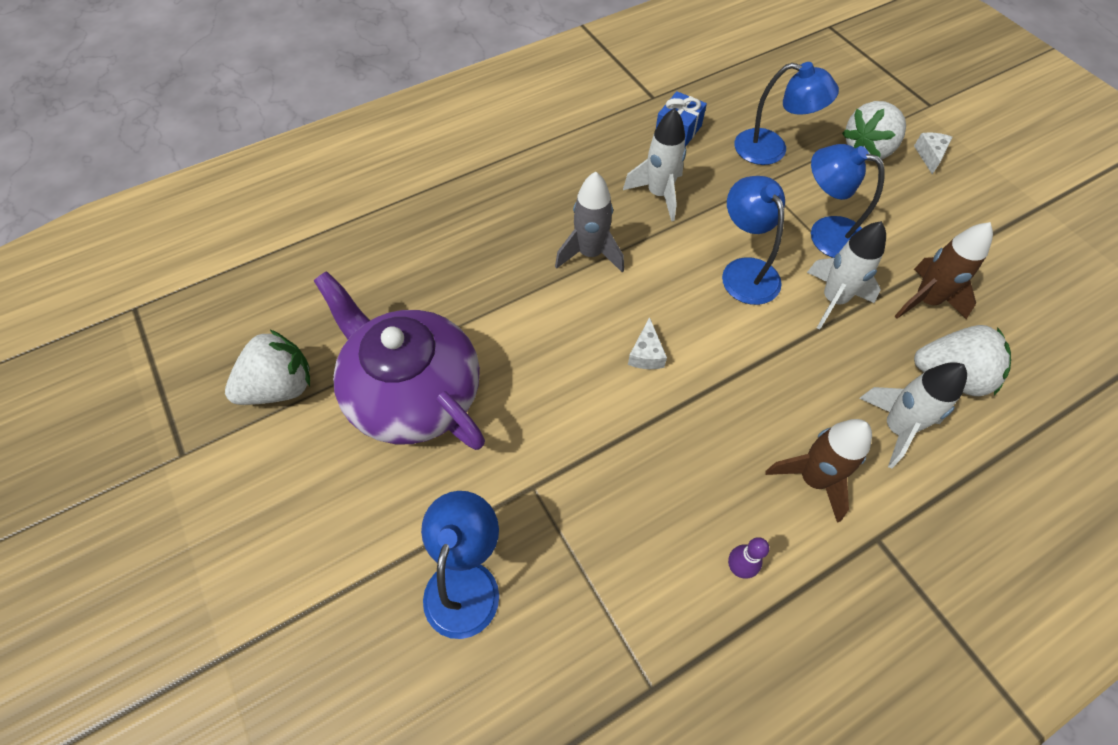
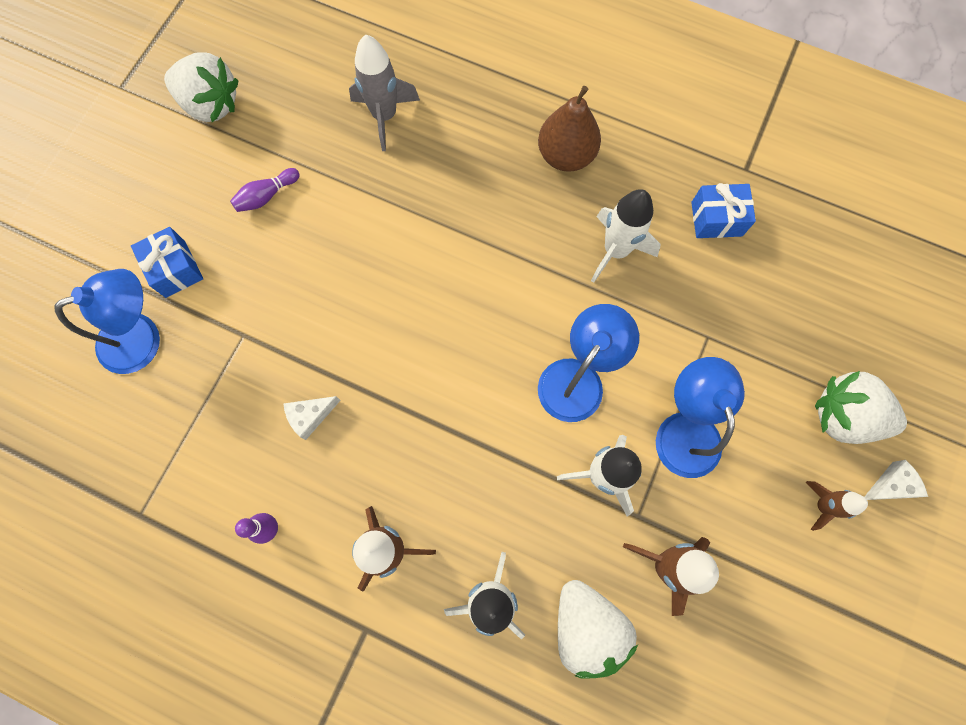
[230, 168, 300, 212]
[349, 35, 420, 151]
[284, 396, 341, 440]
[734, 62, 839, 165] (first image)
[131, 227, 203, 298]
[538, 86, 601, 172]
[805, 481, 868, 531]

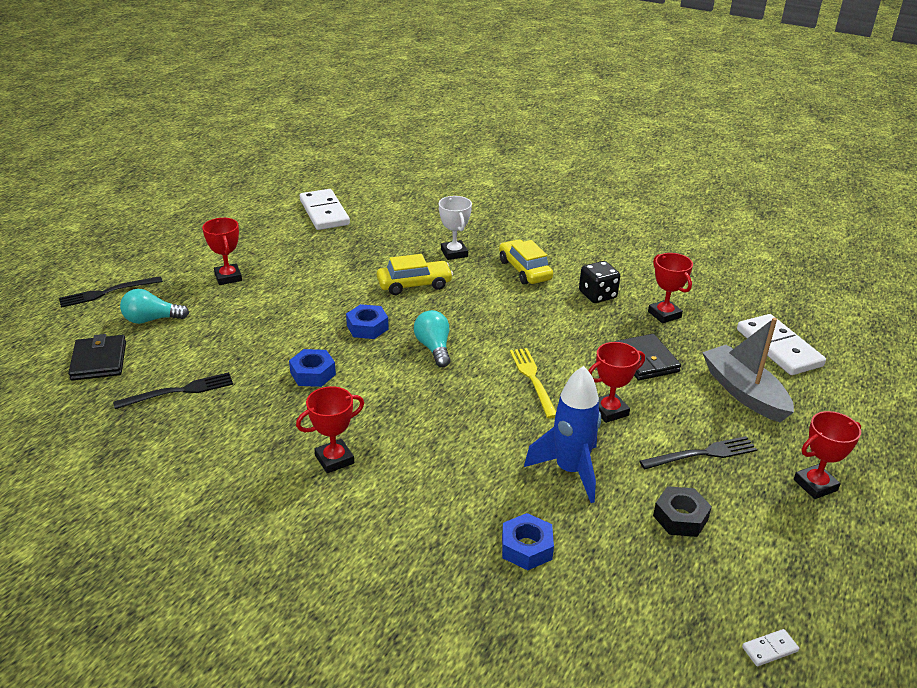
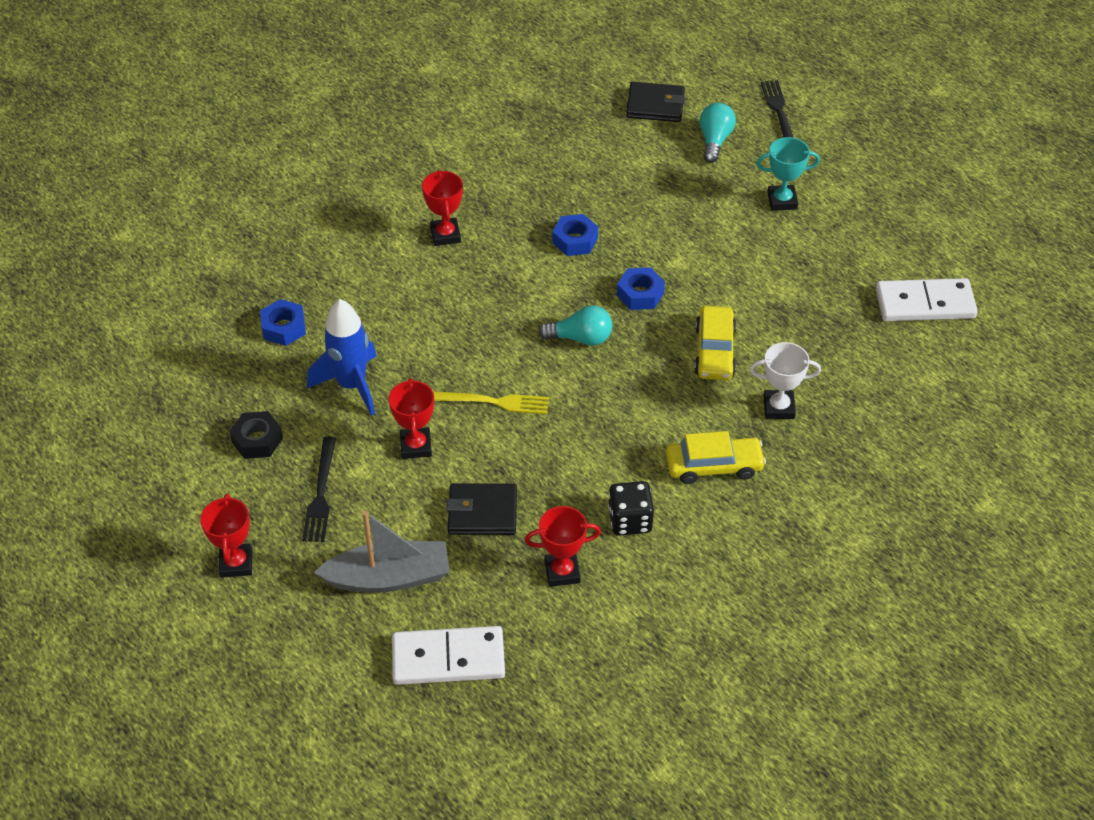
[113, 372, 233, 409] (first image)
[756, 137, 820, 211]
[742, 629, 799, 666] (first image)

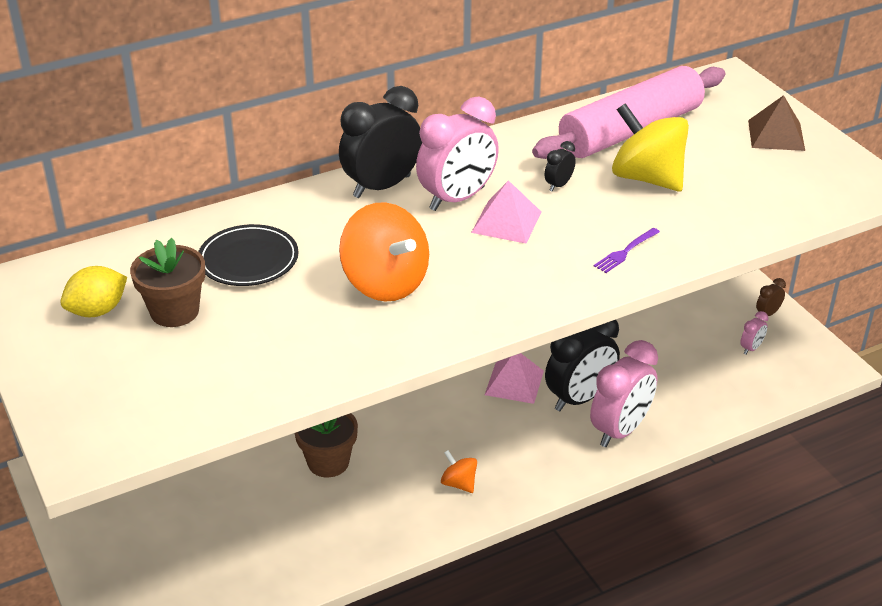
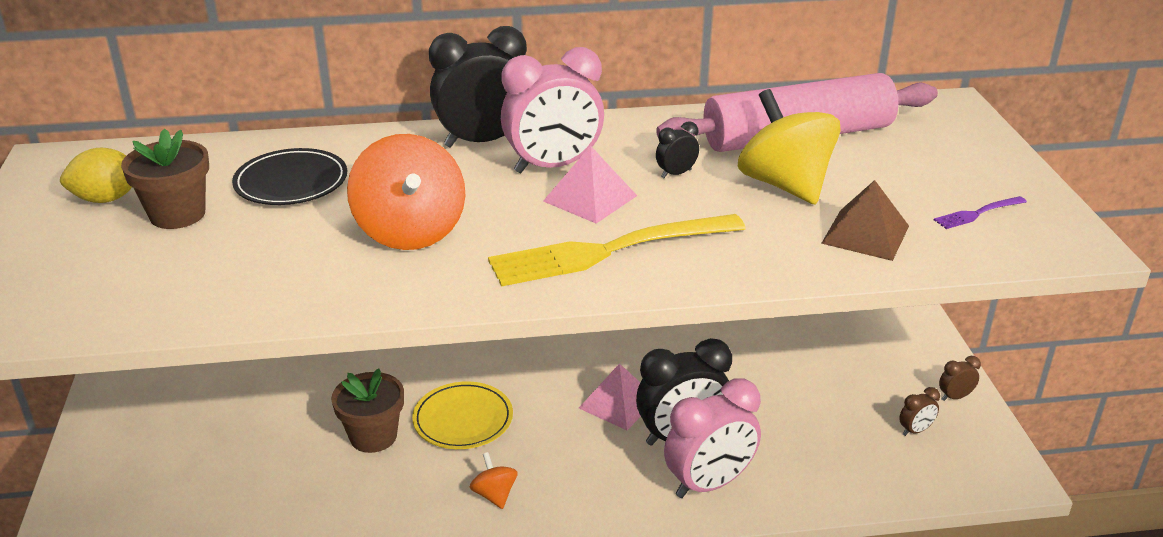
[934, 196, 1027, 229]
[899, 387, 940, 436]
[821, 180, 909, 261]
[412, 382, 513, 449]
[488, 214, 746, 287]

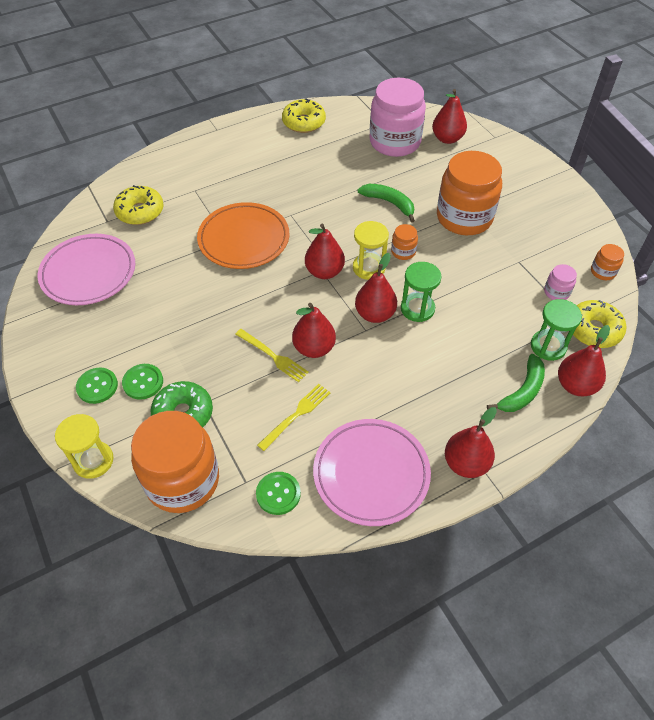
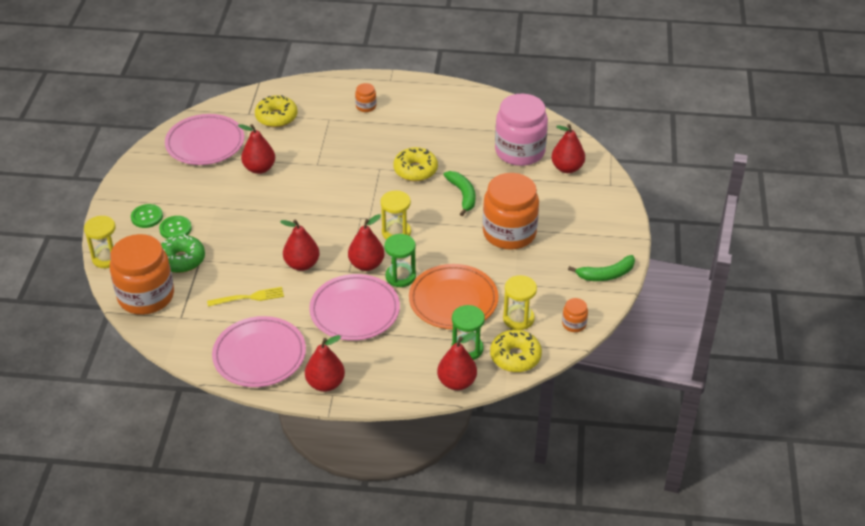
[409, 264, 499, 329]
[235, 329, 309, 382] (first image)
[256, 472, 301, 515] (first image)
[393, 147, 438, 181]
[238, 124, 275, 174]
[355, 83, 376, 112]
[568, 255, 635, 281]
[503, 275, 537, 330]
[309, 274, 400, 341]

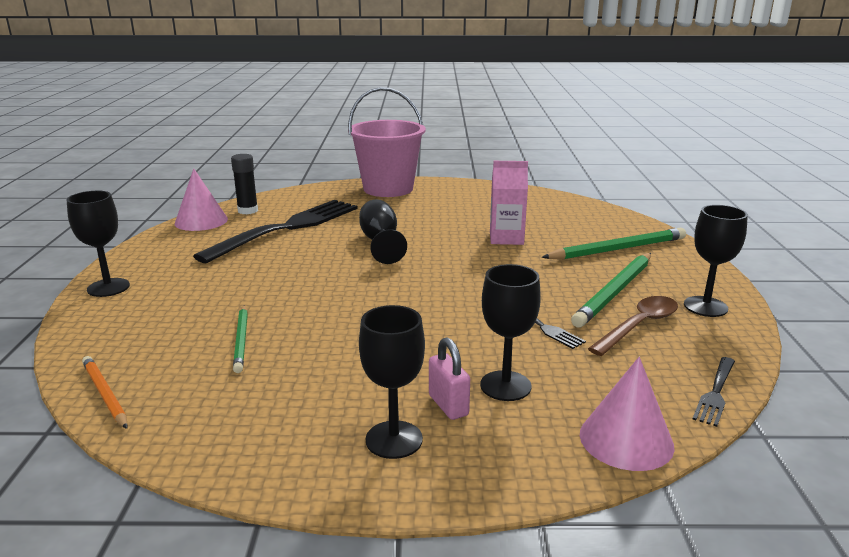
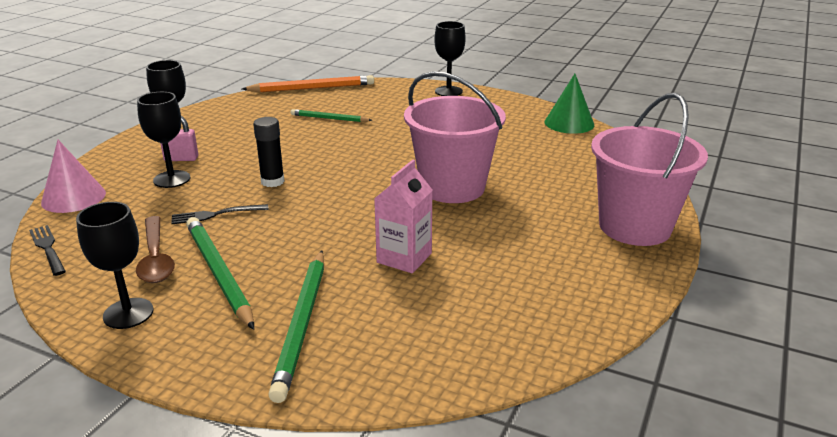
[242, 75, 374, 92]
[545, 74, 594, 134]
[193, 200, 358, 263] (first image)
[253, 117, 285, 187]
[404, 71, 506, 203]

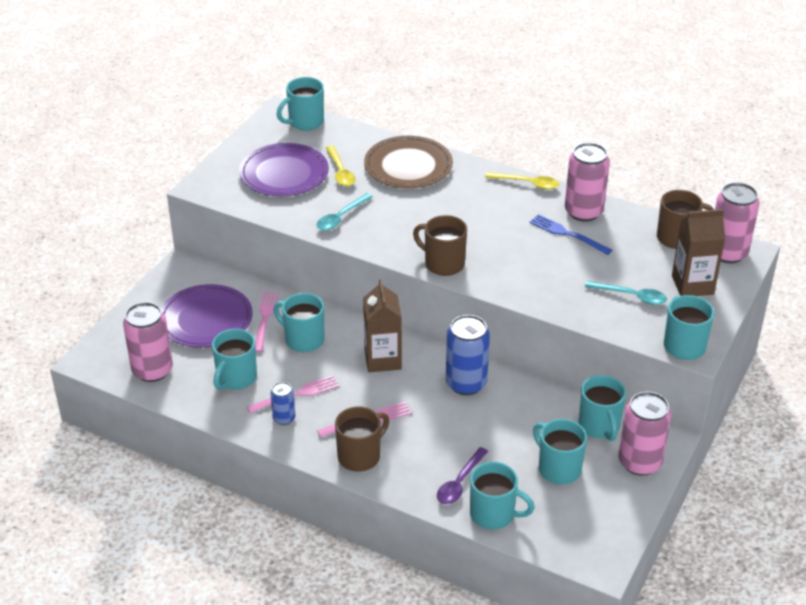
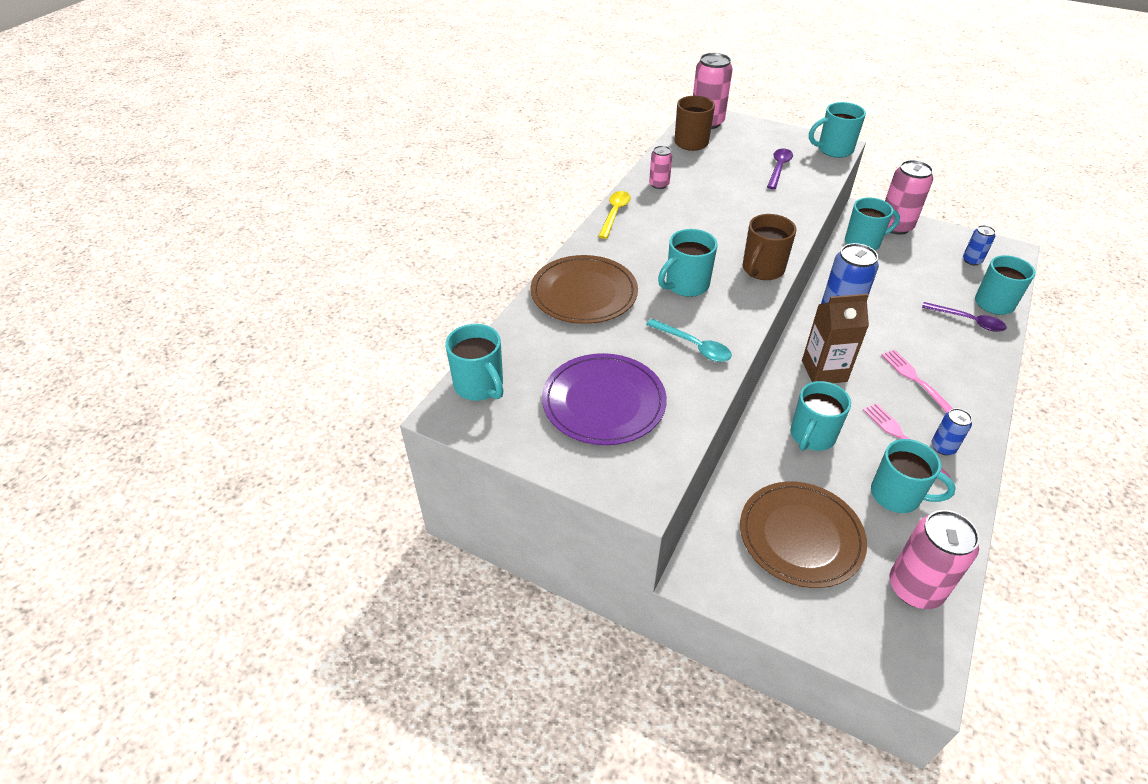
[740, 481, 867, 588]
[255, 291, 278, 353] (first image)
[326, 146, 356, 186] (first image)
[335, 407, 389, 472] (first image)
[530, 214, 612, 255] (first image)
[658, 229, 717, 297]
[649, 146, 673, 189]
[767, 148, 793, 189]
[672, 209, 725, 296] (first image)
[963, 225, 996, 266]

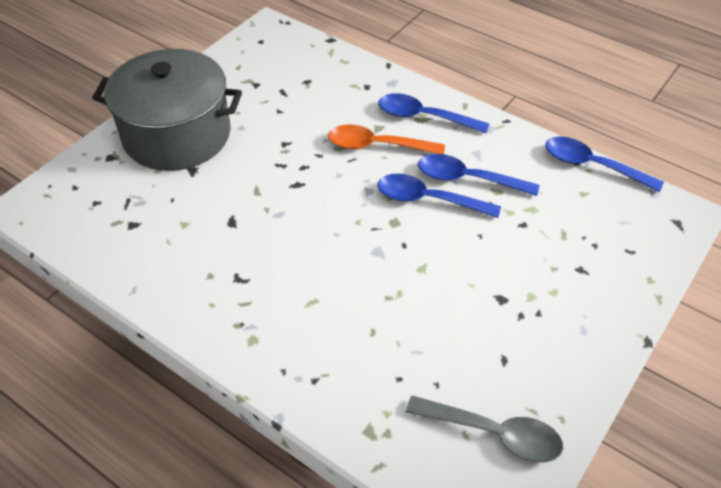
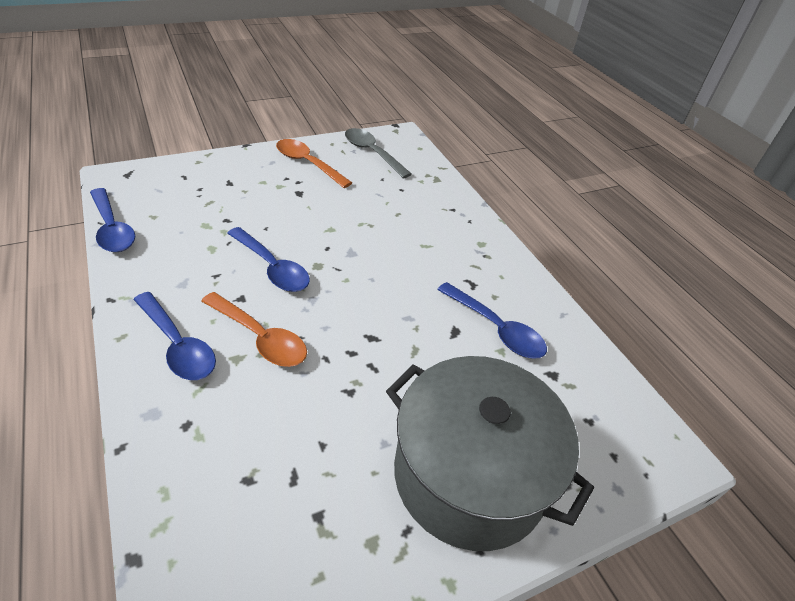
[437, 282, 547, 359]
[276, 139, 352, 188]

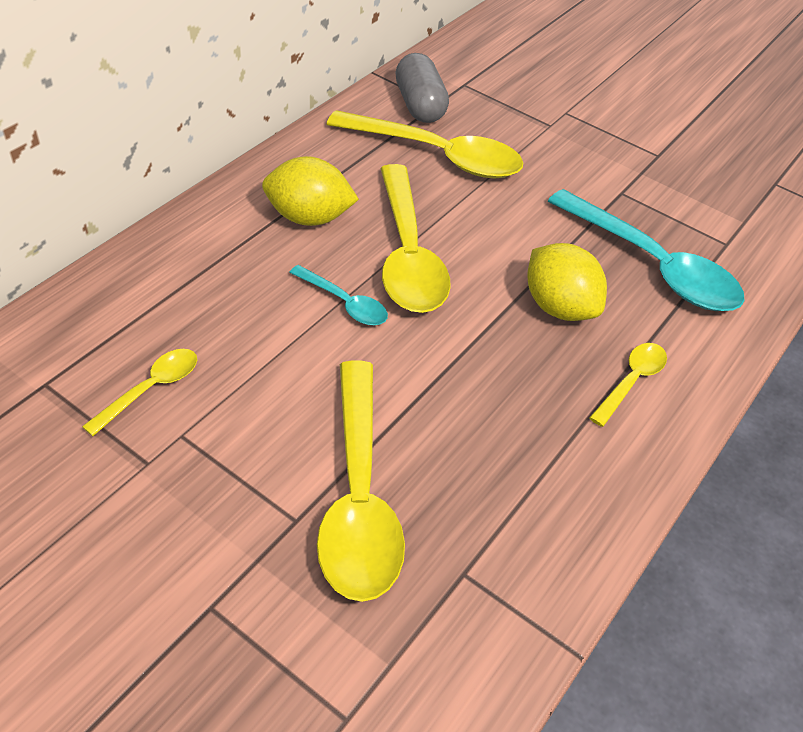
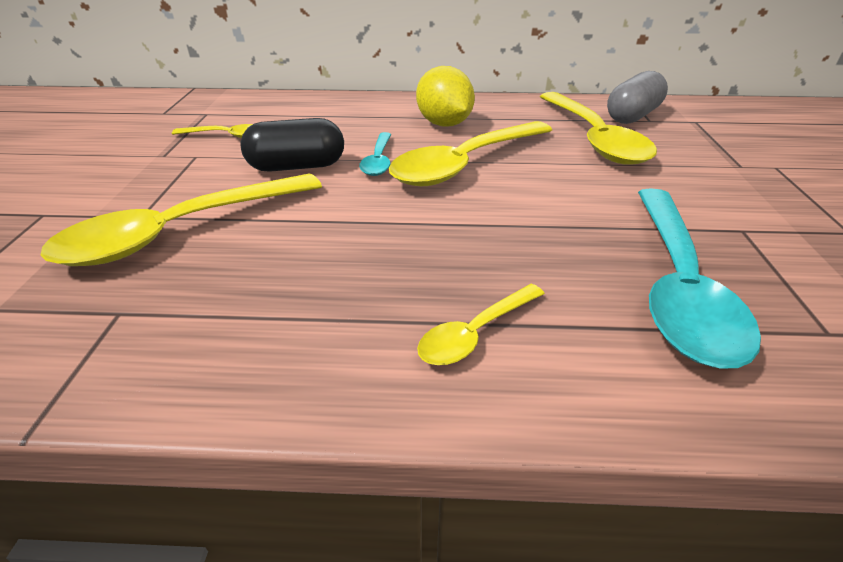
[527, 243, 607, 321] (first image)
[417, 284, 545, 365]
[240, 118, 344, 172]

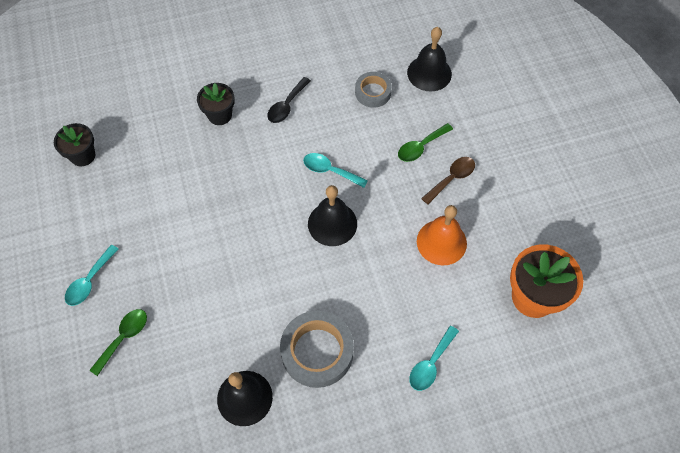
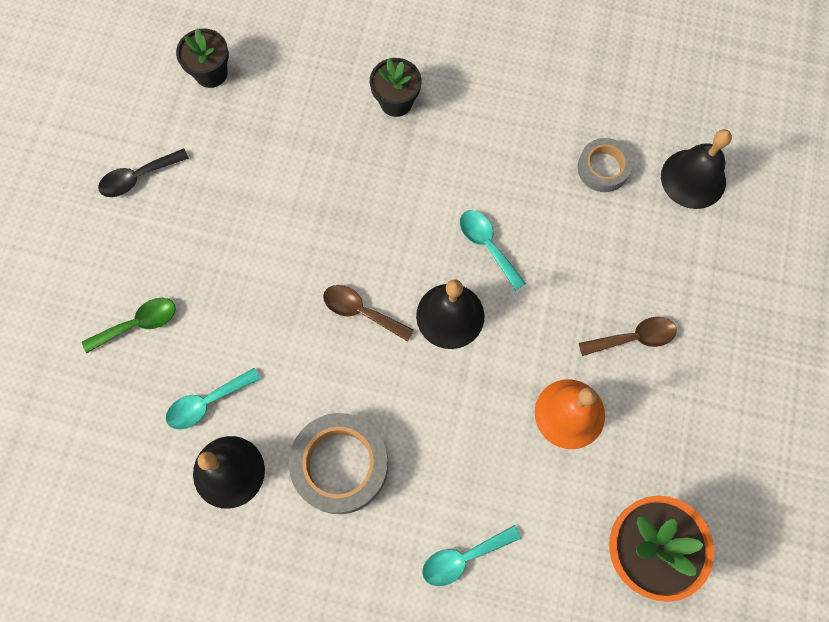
[165, 368, 261, 430]
[98, 148, 189, 197]
[398, 123, 453, 162] (first image)
[323, 285, 414, 341]

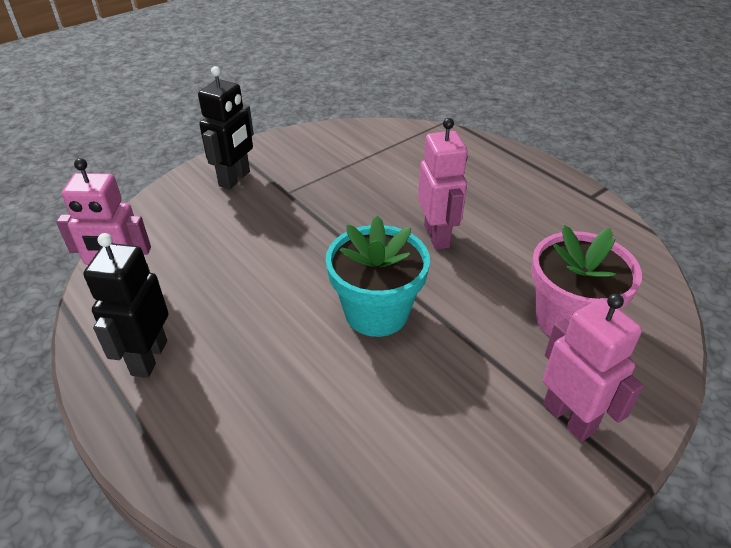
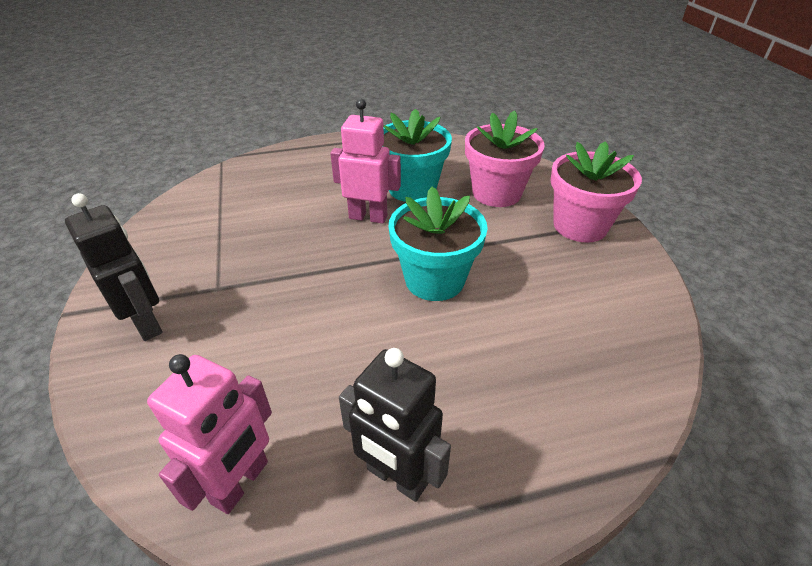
[550, 141, 642, 243]
[382, 109, 452, 202]

